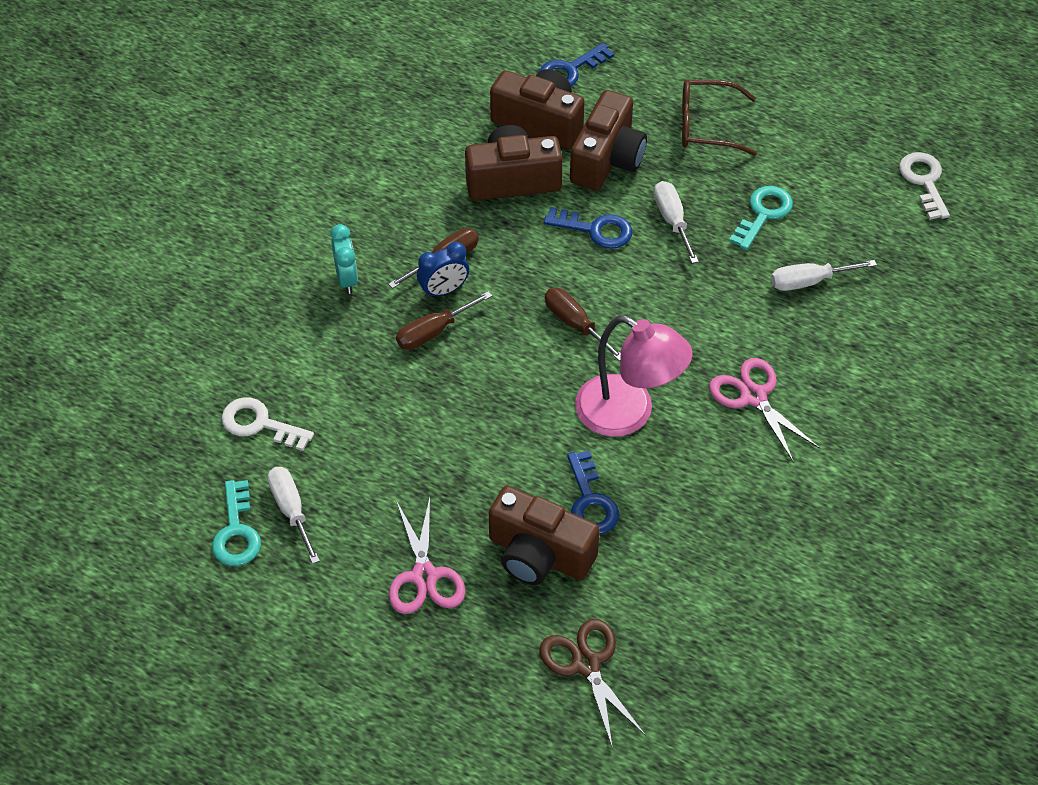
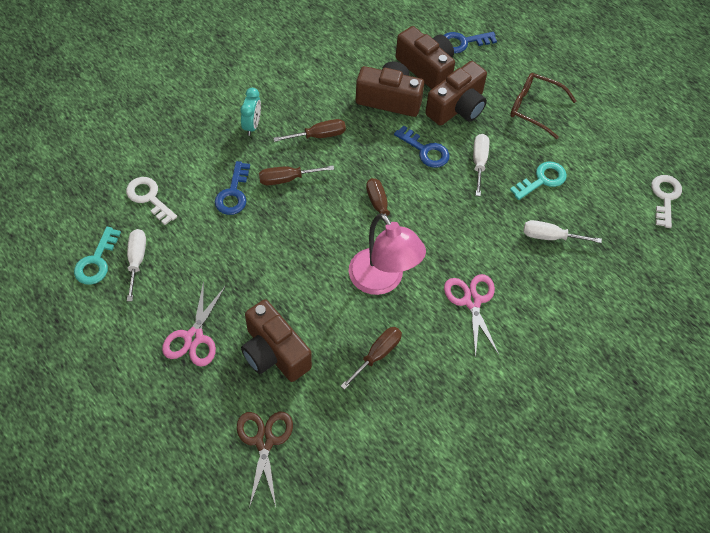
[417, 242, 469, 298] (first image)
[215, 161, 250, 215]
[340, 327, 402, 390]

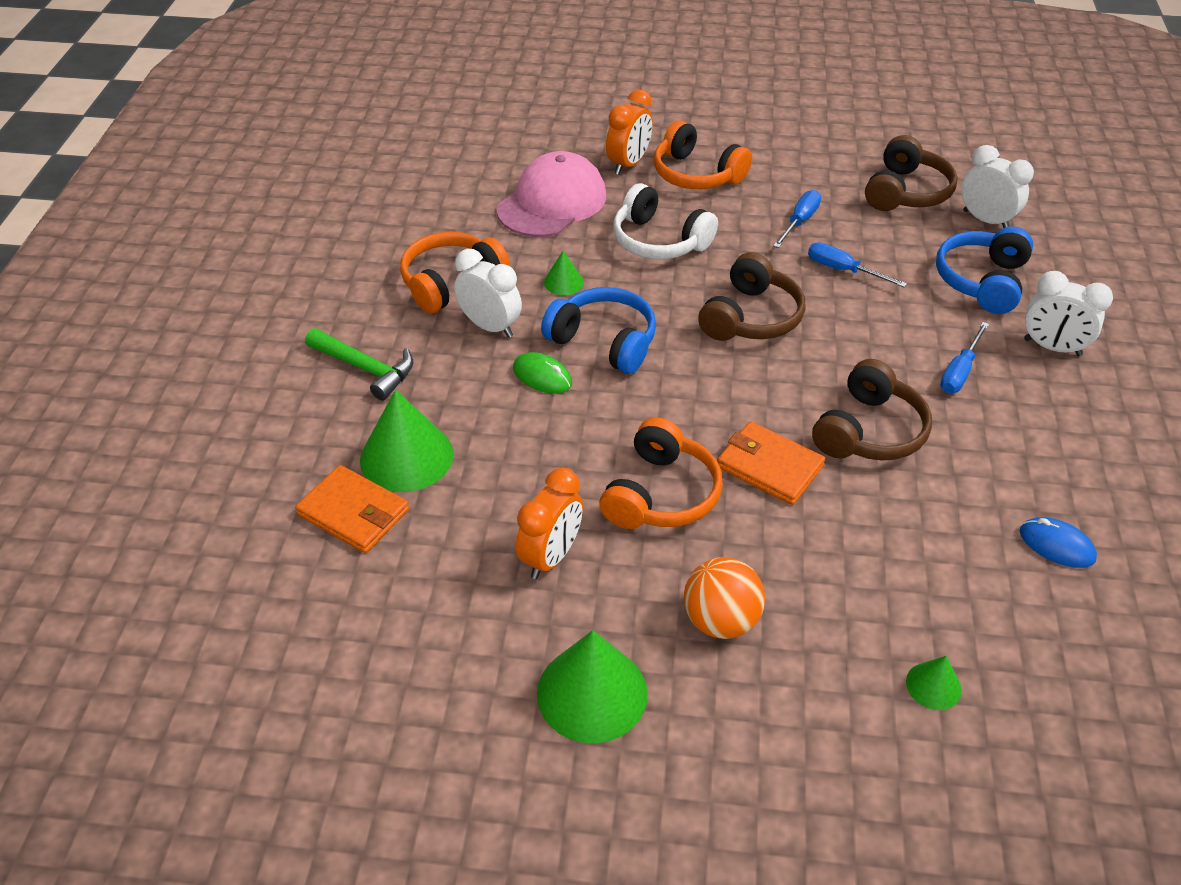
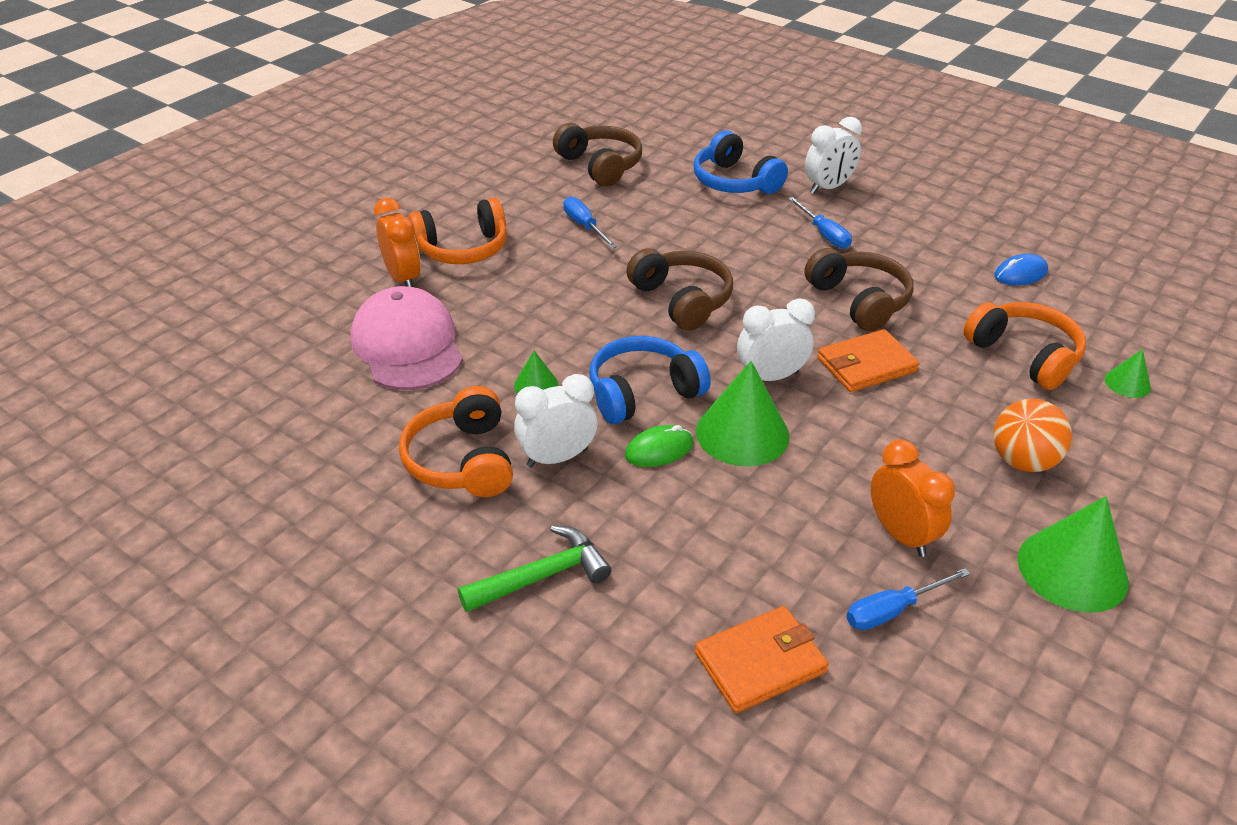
[696, 361, 789, 466]
[964, 302, 1086, 390]
[613, 183, 718, 259] (first image)
[846, 568, 970, 630]
[737, 298, 815, 381]

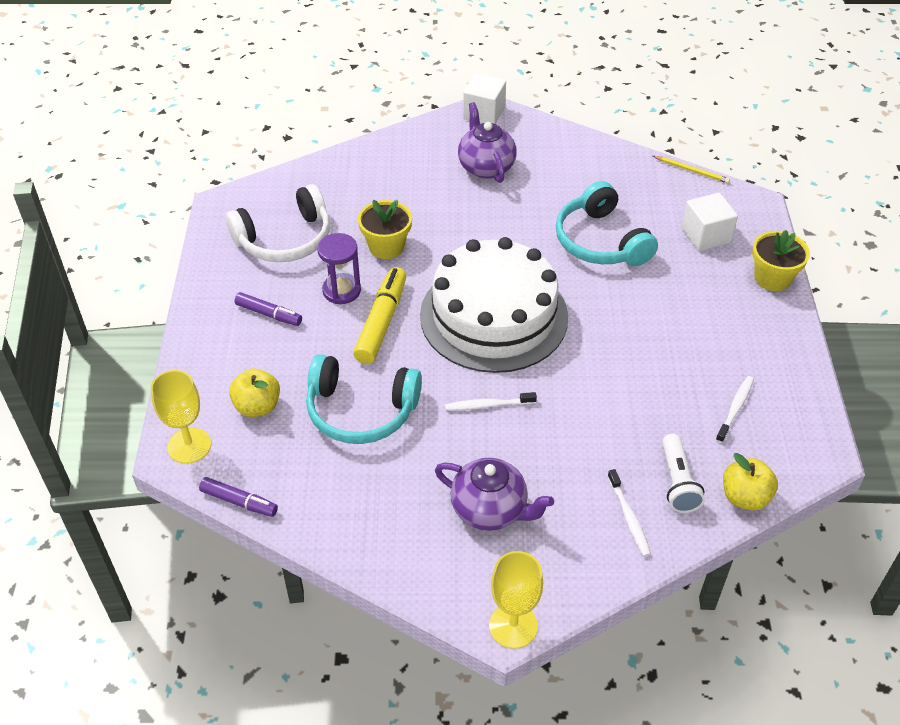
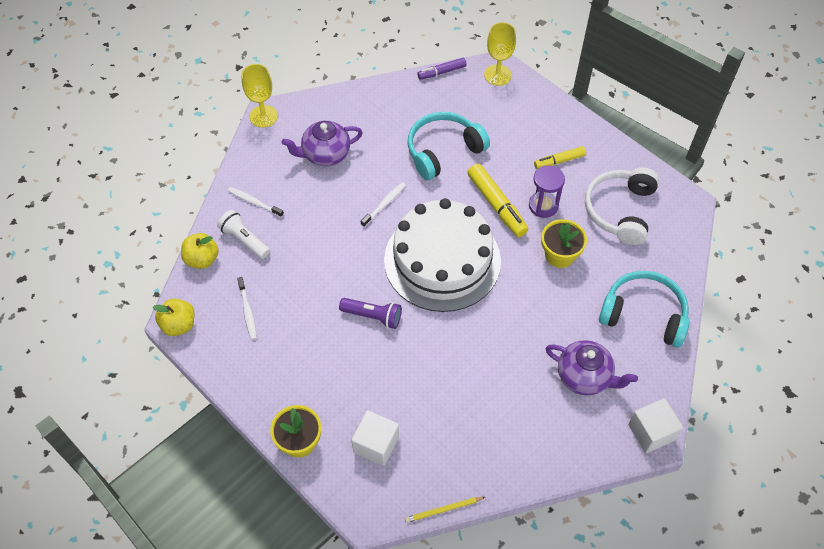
[153, 299, 194, 336]
[534, 146, 586, 169]
[599, 271, 690, 348]
[339, 298, 402, 329]

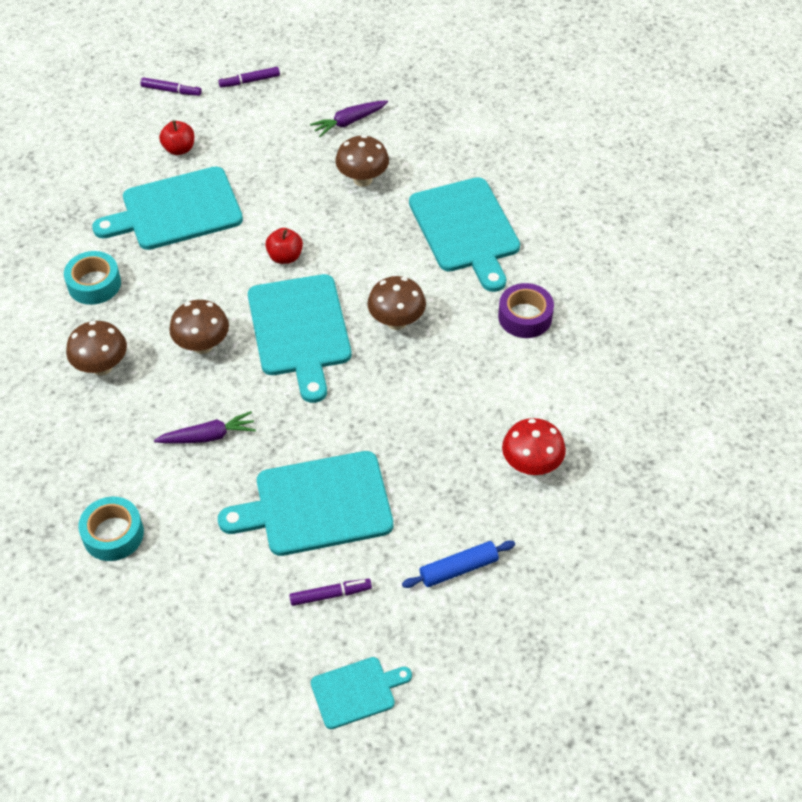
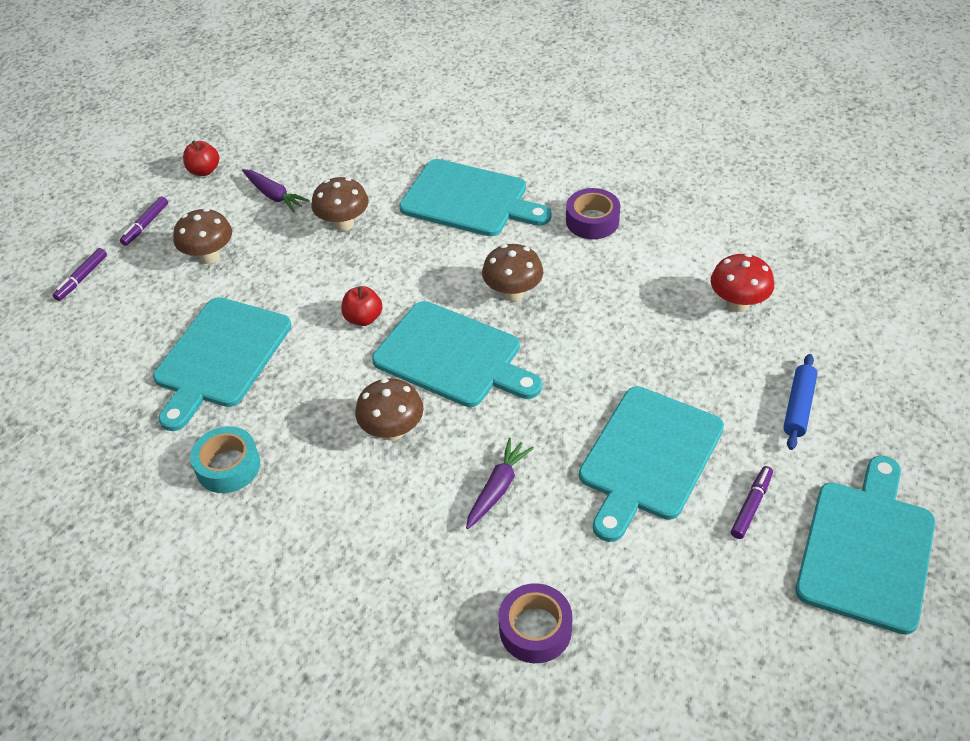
[173, 208, 232, 264]
[499, 583, 573, 663]
[53, 248, 107, 301]
[183, 140, 219, 176]
[242, 169, 310, 213]
[796, 456, 935, 635]

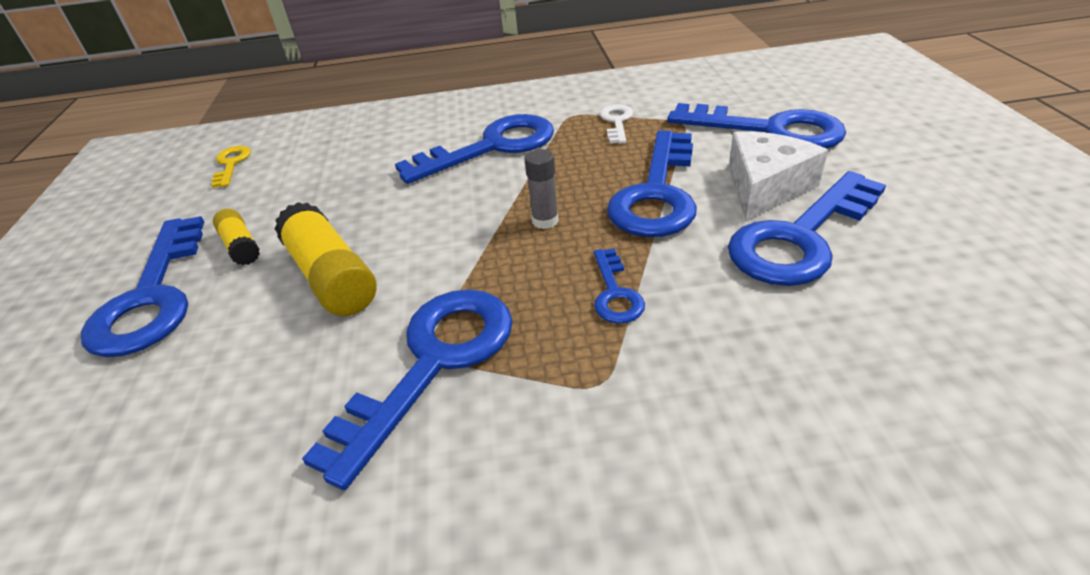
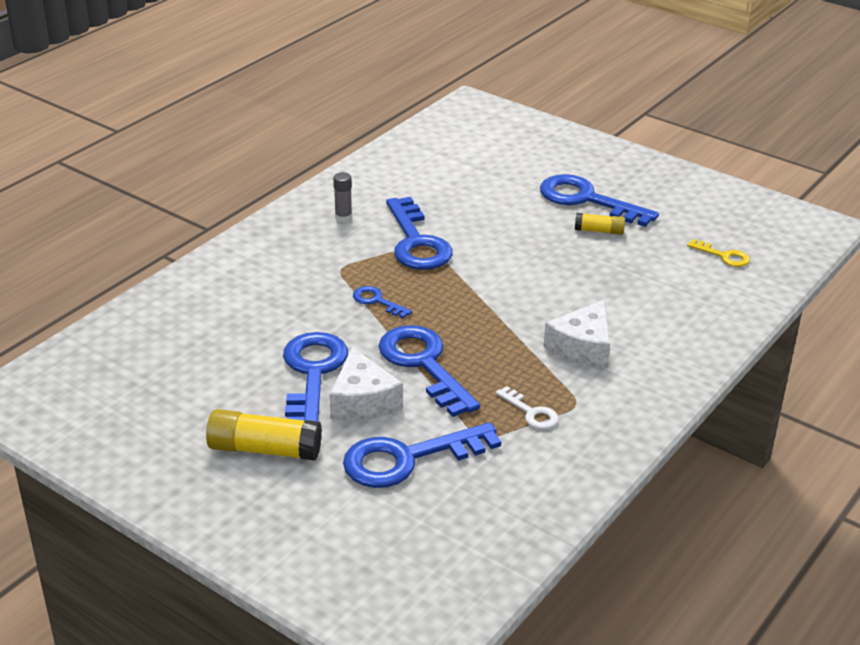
[206, 409, 322, 460]
[544, 300, 610, 368]
[333, 172, 352, 222]

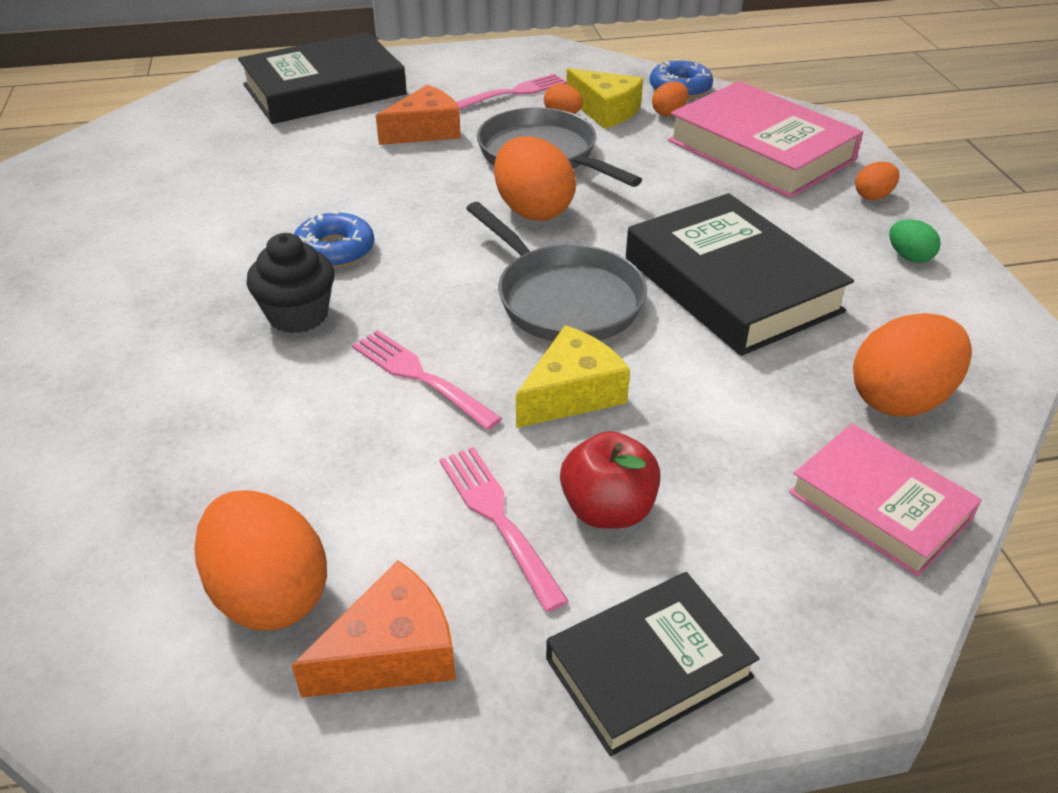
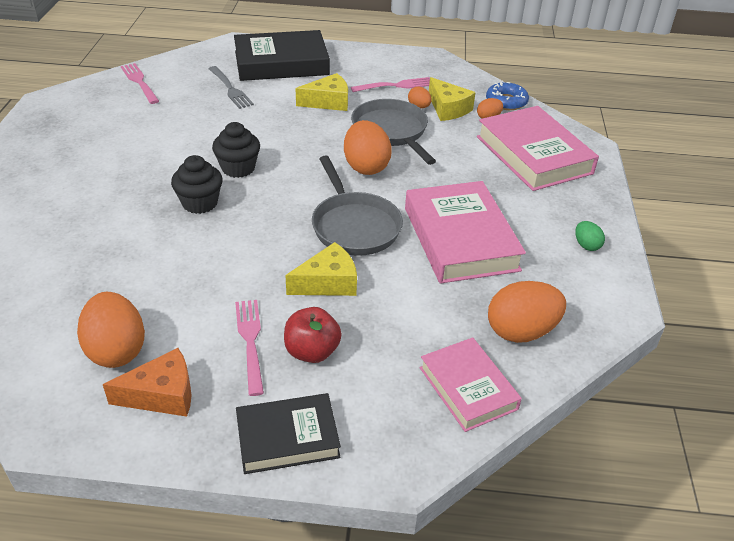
[212, 122, 260, 178]
[121, 63, 159, 104]
[295, 73, 348, 111]
[405, 181, 526, 284]
[855, 162, 899, 200] (first image)
[208, 66, 254, 109]

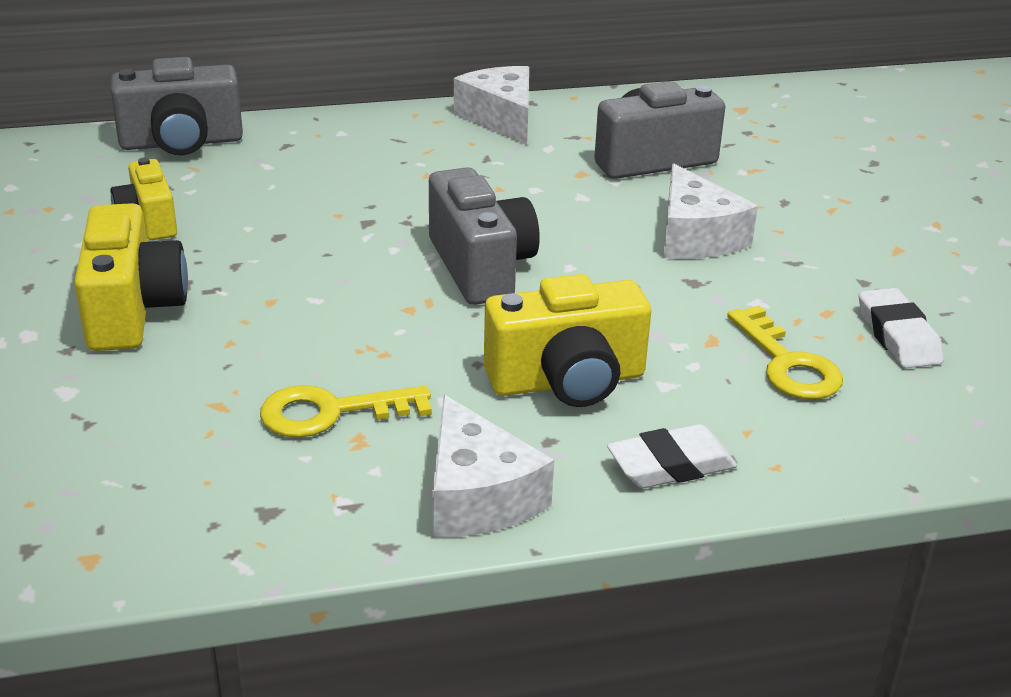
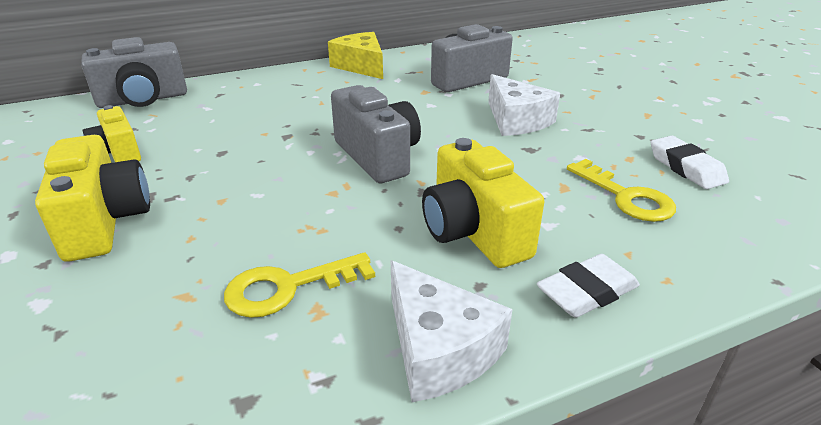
[328, 32, 383, 79]
[422, 138, 544, 268]

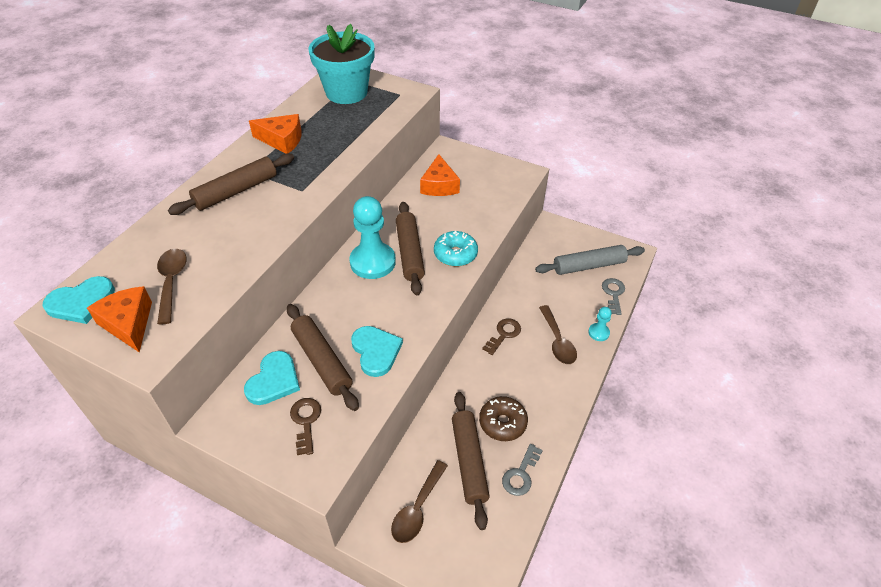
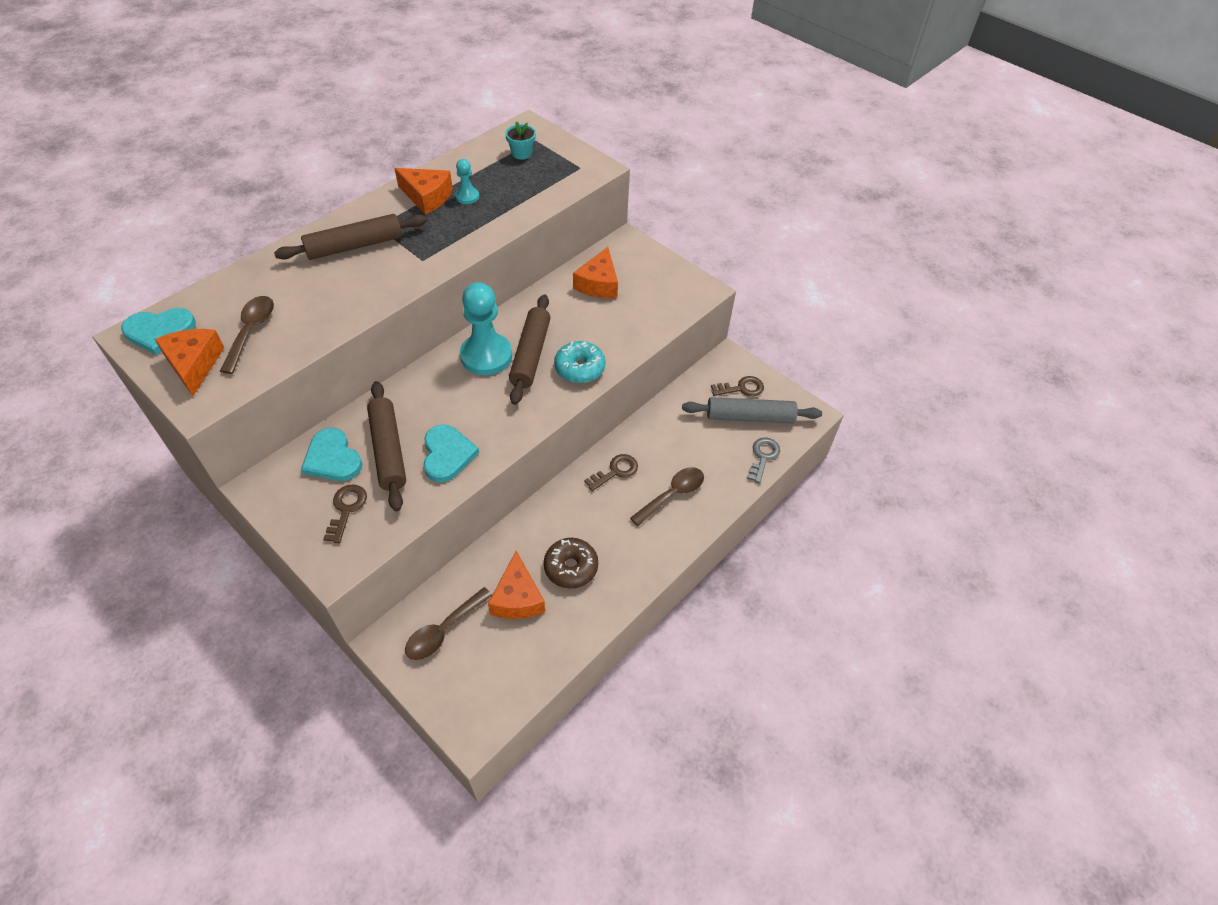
[301, 428, 362, 481]
[505, 122, 536, 160]
[488, 551, 545, 619]
[502, 444, 543, 496] (first image)
[630, 467, 704, 526]
[455, 159, 479, 204]
[711, 376, 764, 396]

